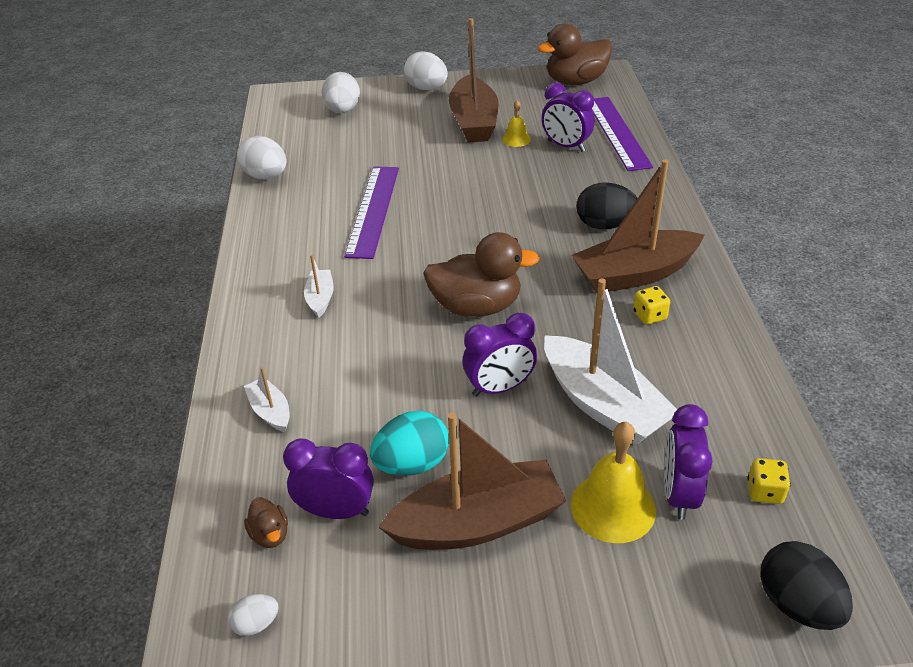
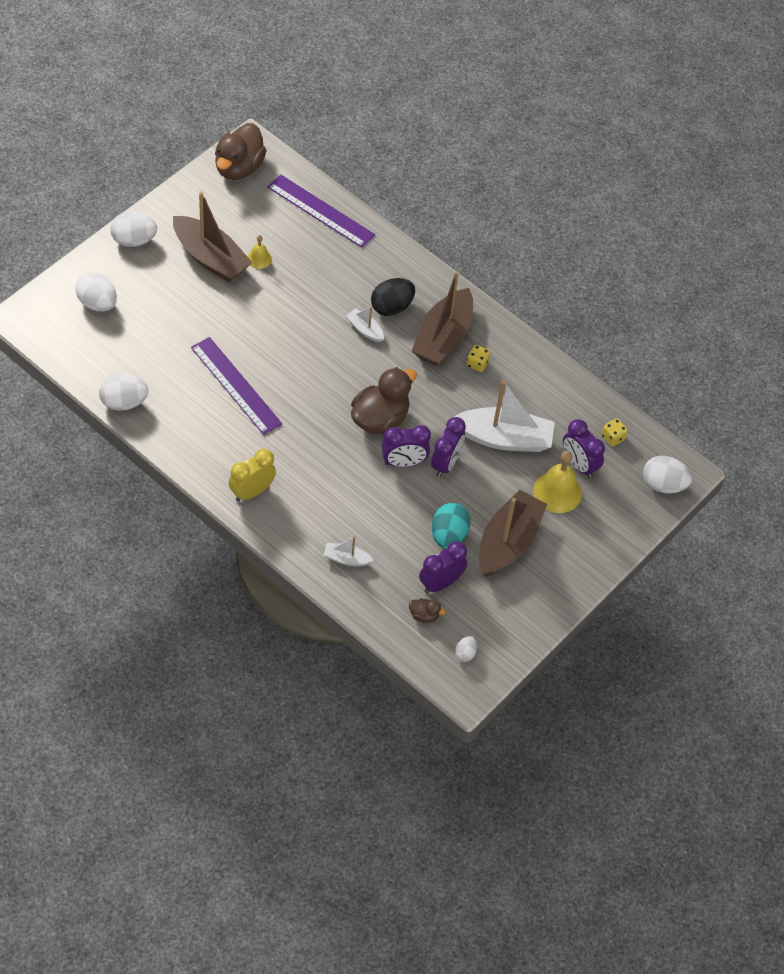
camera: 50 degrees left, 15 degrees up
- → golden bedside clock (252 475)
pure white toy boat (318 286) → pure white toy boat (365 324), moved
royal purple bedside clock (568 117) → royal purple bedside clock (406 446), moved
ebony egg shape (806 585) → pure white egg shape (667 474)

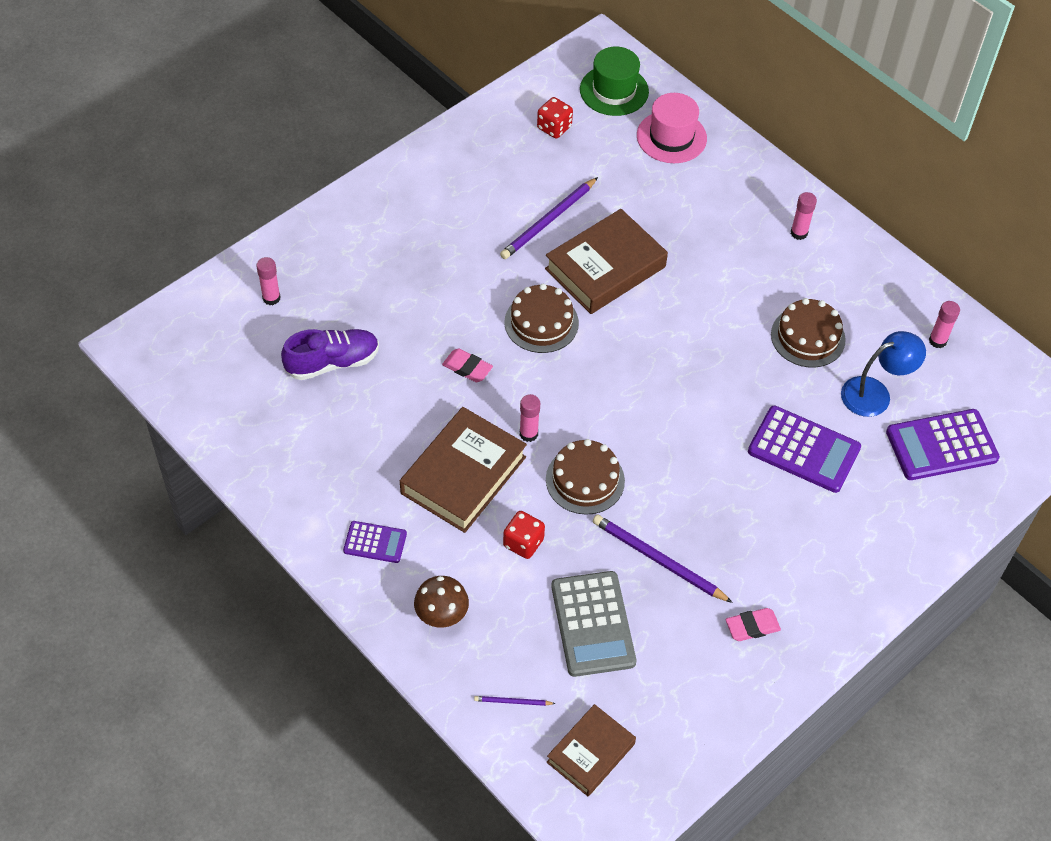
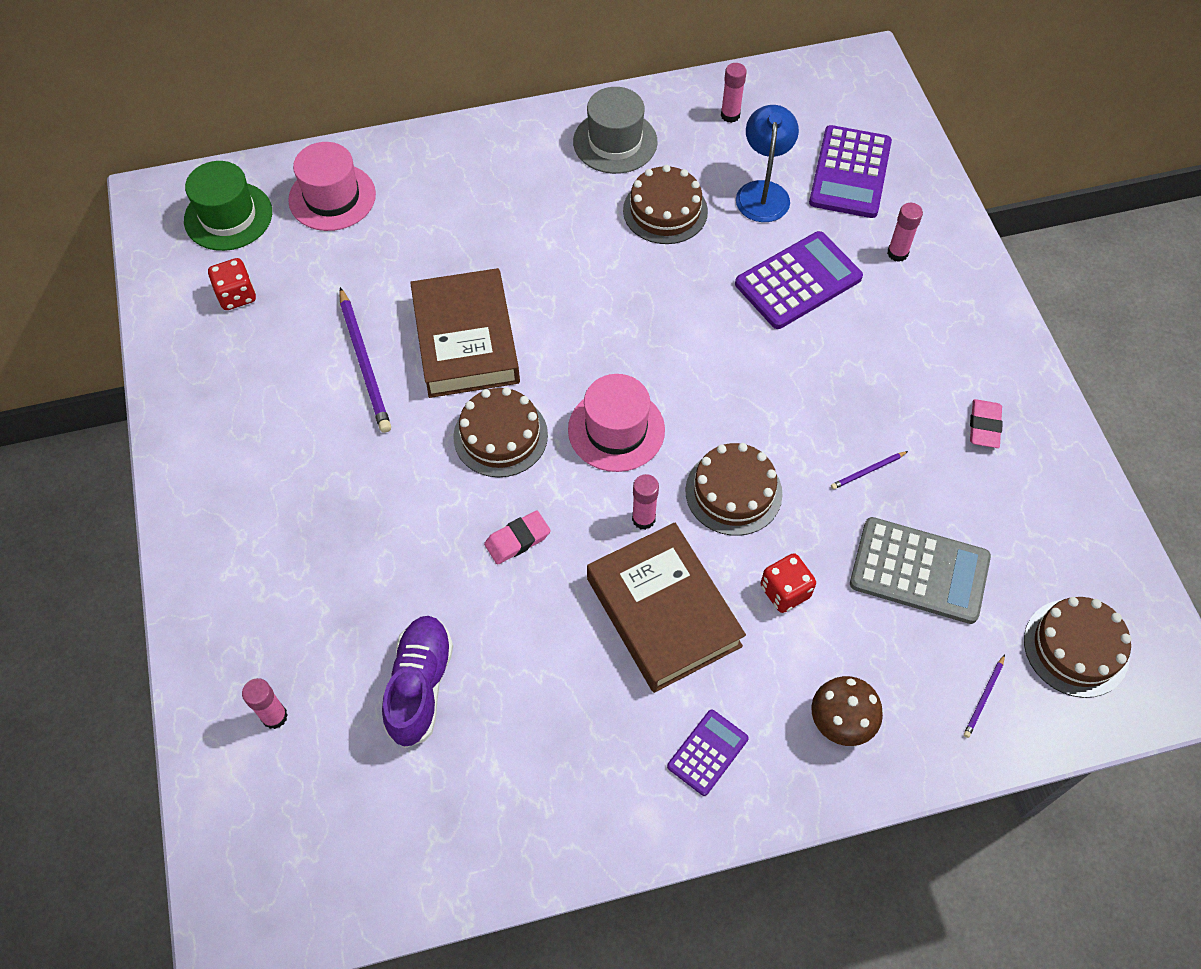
camera: 60 degrees left, 5 degrees up
- → rosy tall hat (616 423)
- → grey tall hat (615 130)
royal purple wooden pencil (663 558) → royal purple wooden pencil (869 470), x0.47
rosy glue stick (804 216) → rosy glue stick (905 232), moved
russet hardcover (591 750) → russet cake (1078 647)

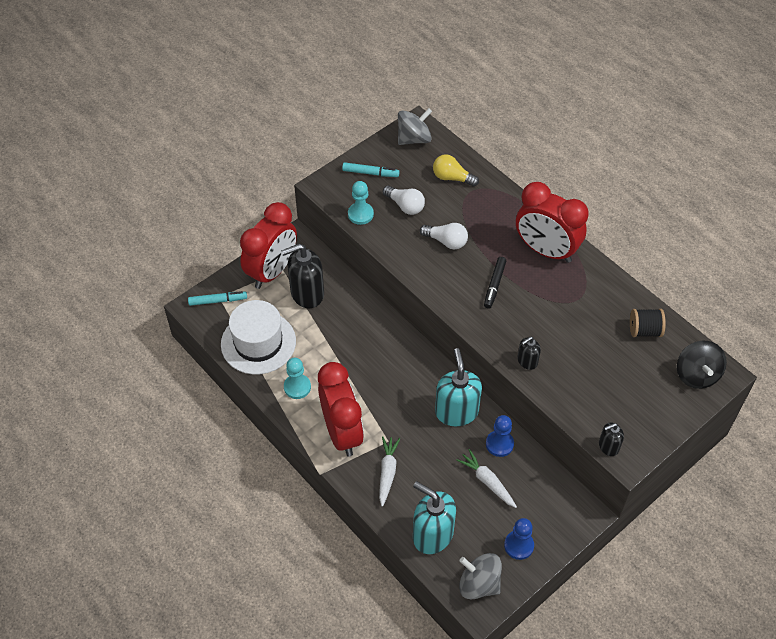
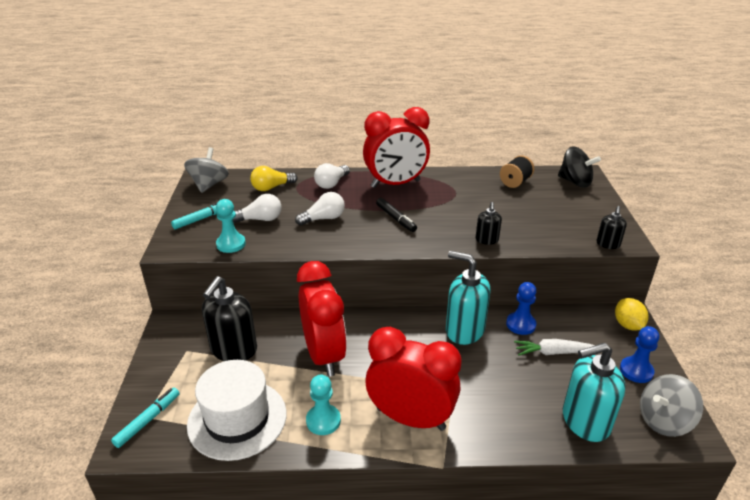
camera: 50 degrees left, 20 degrees down
crimson bedside clock (268 245) → crimson bedside clock (322 319), moved
- → pure white lightbulb (332 176)
- → golden lemon (632 314)
pure white toy carrot (389 471) → -

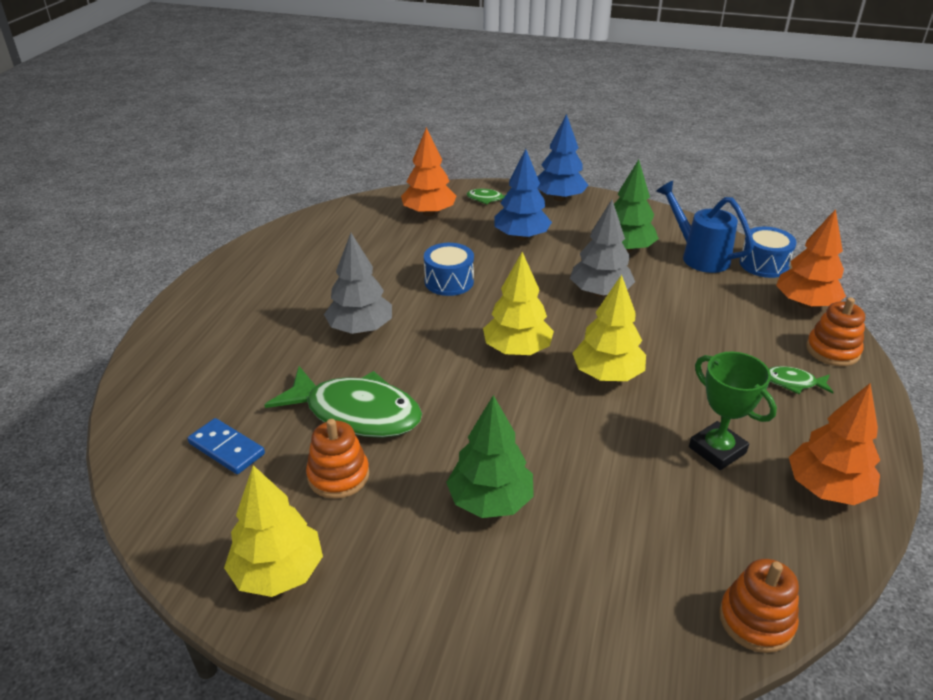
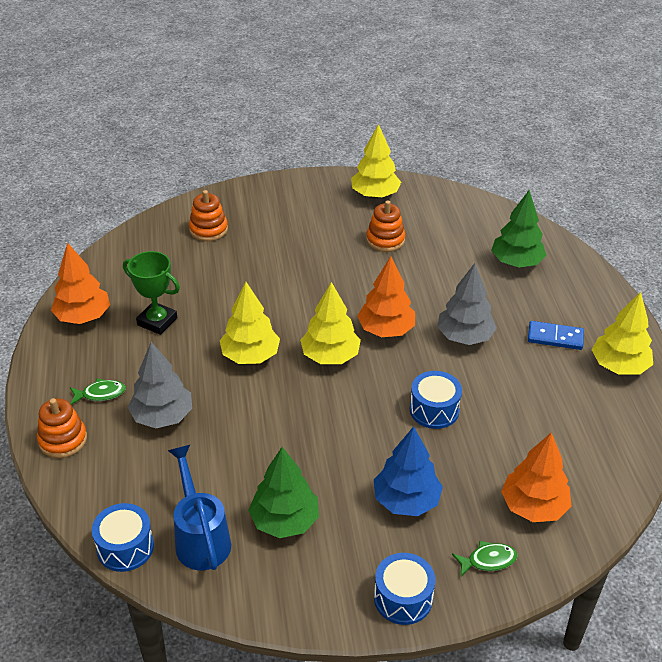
camera: 155 degrees right, 5 degrees up
grey toy tree (602 248) → grey toy tree (160 385), moved
royal blue watering can (705 227) → royal blue watering can (199 507), 135 degrees counterclockwise
orange-coloured stacking rings (759 606) → orange-coloured stacking rings (208 215), moved
orange-coloured toy tree (811 258) → orange-coloured toy tree (386 296), moved
royal blue toy tree (562 157) → royal blue drum (404 589)
emerald toy tree (490 456) → emerald toy tree (519 228), moved
royal blue domino piece (226 446) → royal blue domino piece (556 335), moved
- → golden toy tree (622 333)
emerald toy fish (343 402) → -

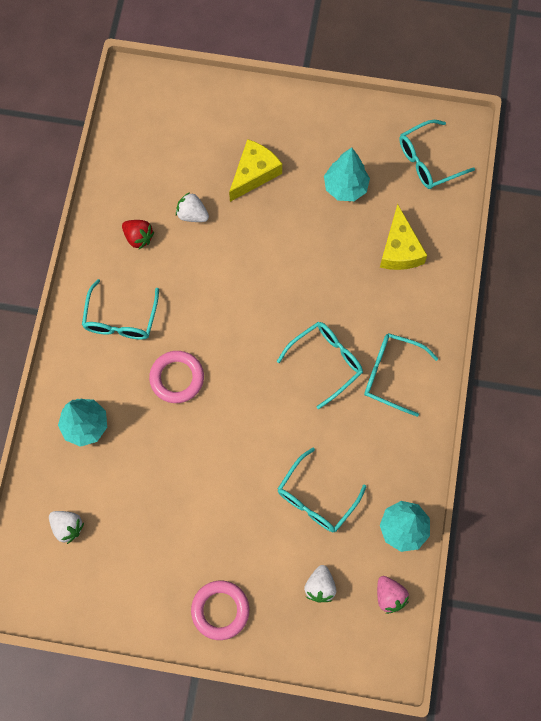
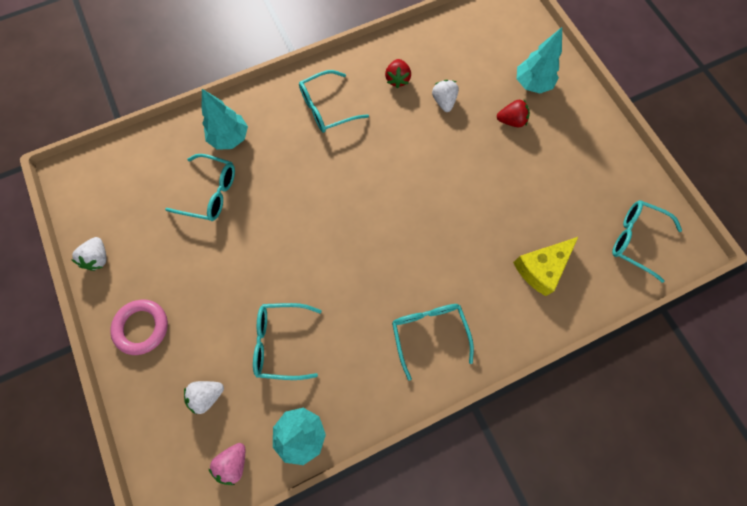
camera: 55 degrees right, 0 degrees up
pure white toy strawberry (66 527) → pure white toy strawberry (88 254), moved
teal eyeglasses (320 365) → teal eyeglasses (200 187), moved
golden piece of cheese (255 170) → crimson toy strawberry (513 113)
teal toy tree (347 174) → teal toy tree (539 60), moved
rosy ring (176 377) → -

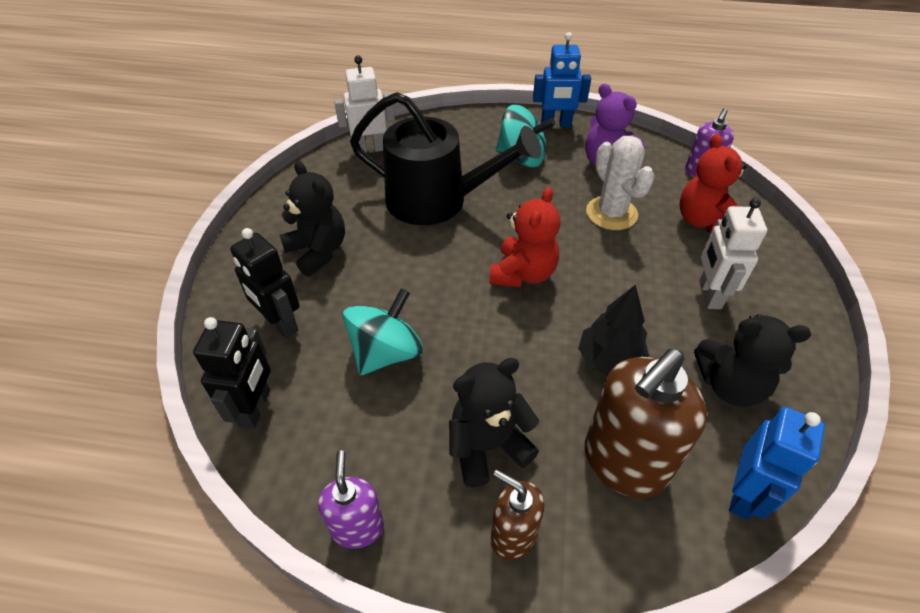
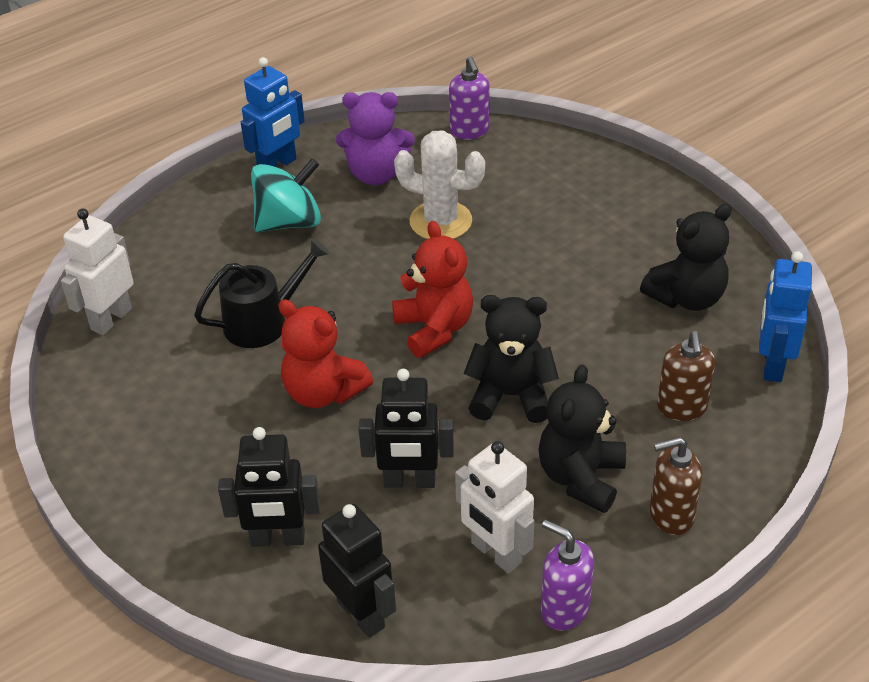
camera: 45 degrees left, 5 degrees down
ebony watering can (445 158) → ebony watering can (262 293), x0.59
crimson stuffed bear (713 183) → crimson stuffed bear (325 353), moved
teal toy top (382 331) → ebony robot figure (406 428)
pure white robot figure (733 253) → pure white robot figure (494 507), moved
ebony stuffed bear (312 219) → ebony stuffed bear (511 359), moved
russet pump bottle (646 423) → russet pump bottle (686 376), x0.56
royal blue robot figure (777 463) → royal blue robot figure (785 316), 150 degrees counterclockwise
ebony toy tree (613 330) → -

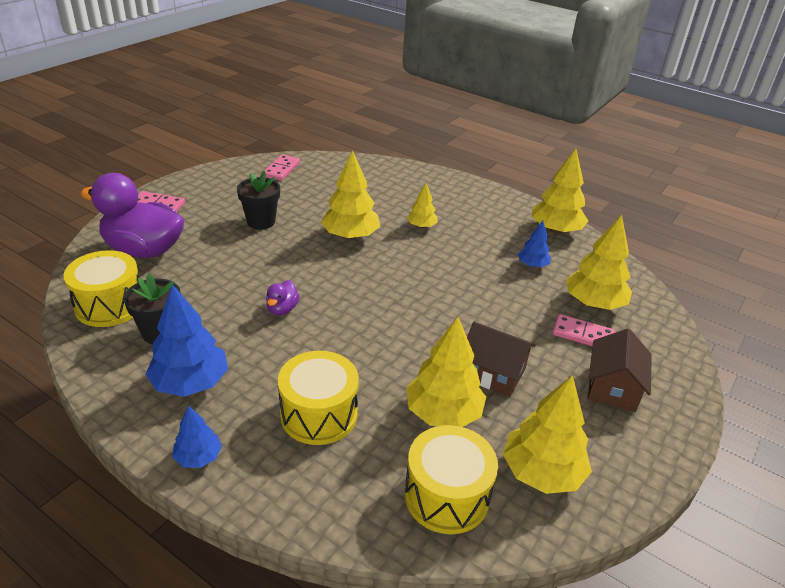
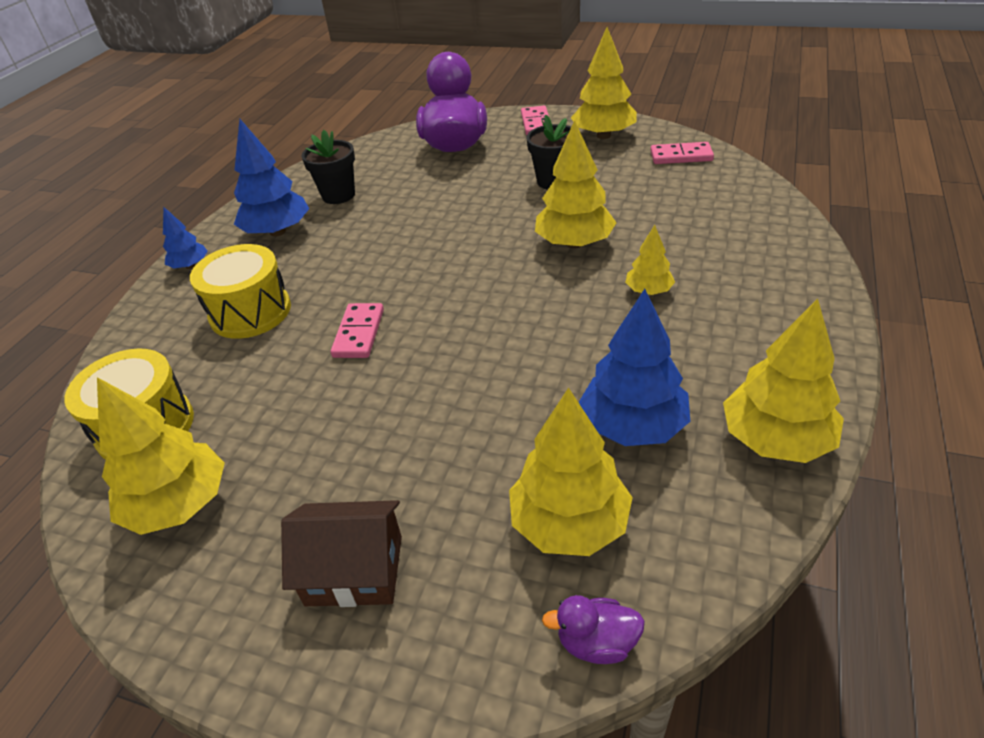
camera: 80 degrees right, 5 degrees up
rosy domino piece (584 330) → rosy domino piece (357 330), moved
royal purple duck (283 297) → royal purple duck (593 629), moved
golden toy tree (446 372) → golden toy tree (604 83), moved
royal blue toy tree (534 244) → royal blue toy tree (634 367), x1.82
golden drum (101 288) → -
russet house (501 359) → -

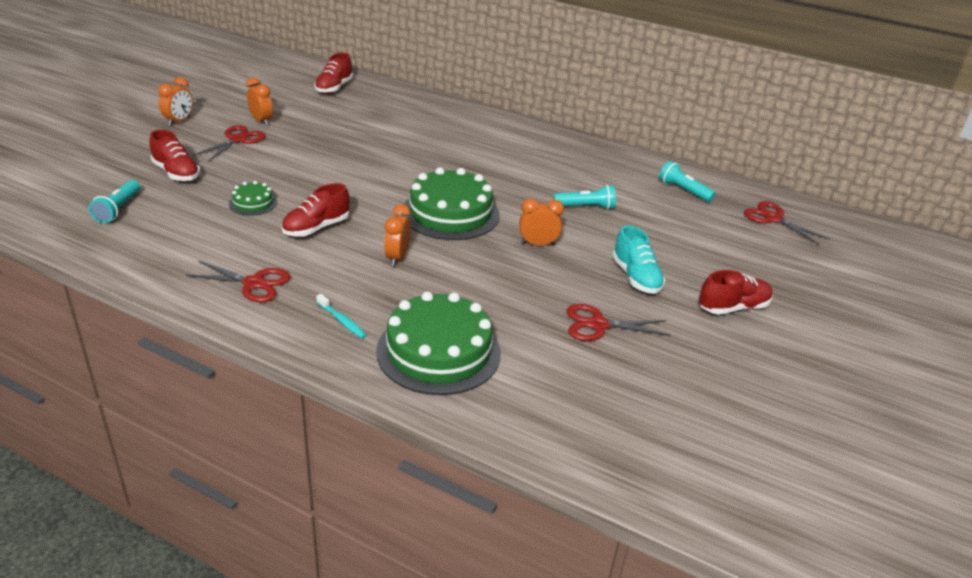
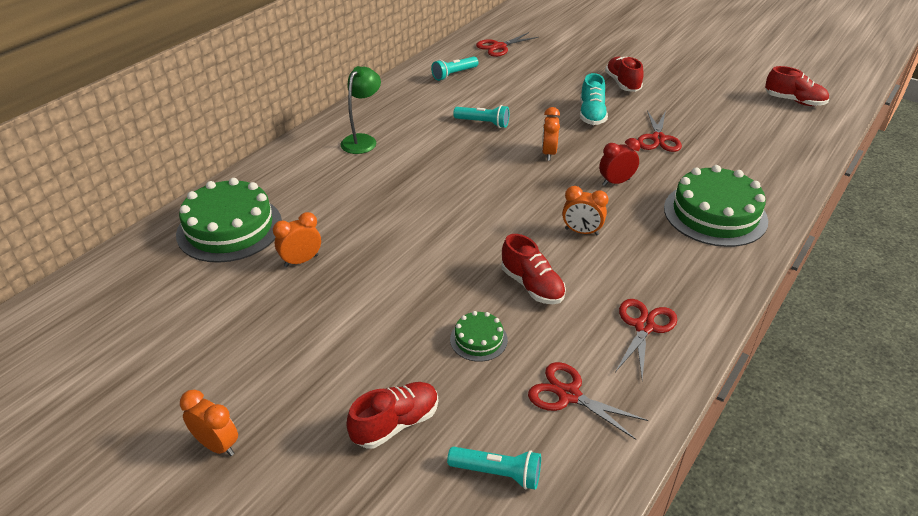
camera: 80 degrees left, 5 degrees up
emerald cake (451 203) → emerald cake (229 220), moved
orange-coloured bedside clock (259 101) → orange-coloured bedside clock (297 239), moved
- → emerald lamp (360 110)
teal flashlight (584 197) → teal flashlight (481 116), 105 degrees clockwise
crimson scissors (229 143) → crimson scissors (588 401), moved
teal sneaker (638 259) → teal sneaker (594 99), 105 degrees clockwise
- → crimson bedside clock (619 162)
crimson sneaker (333 73) → crimson sneaker (797 86), moved
teal tooth brush (341 316) → -

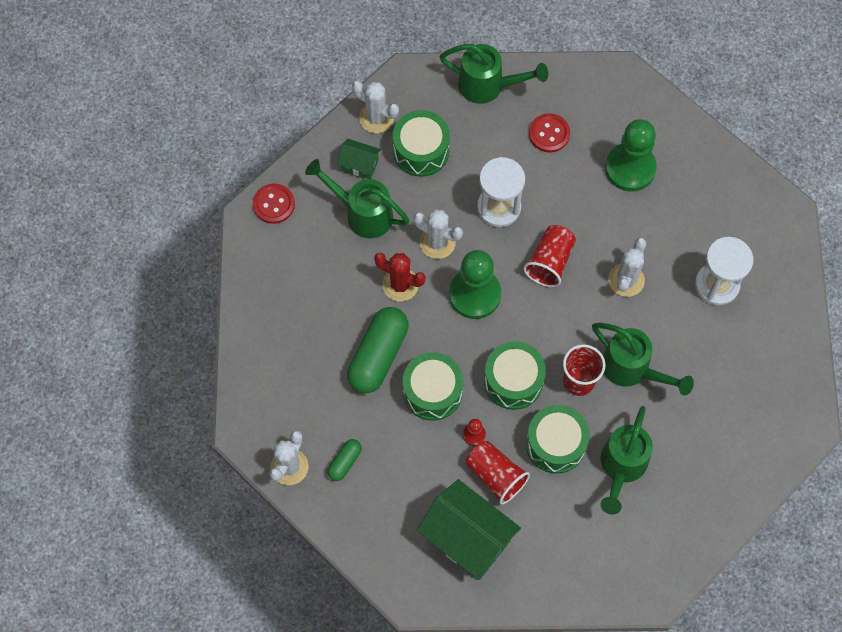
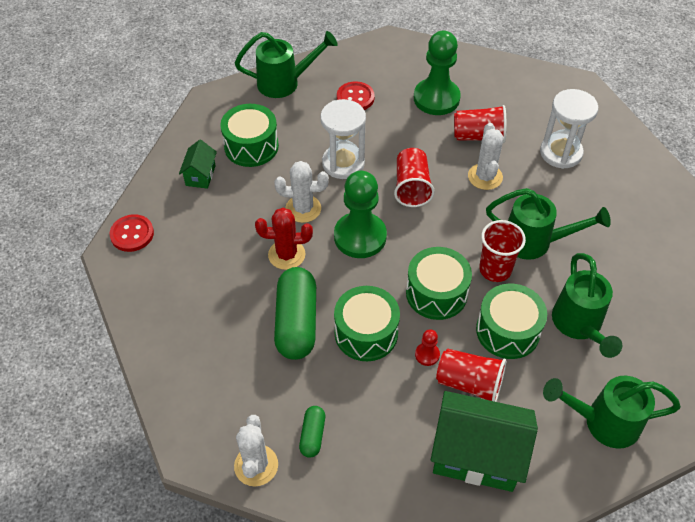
camera: 25 degrees left, 15 degrees down
emerald house (359 159) → emerald house (198 164), 75 degrees counterclockwise
- → crimson cup (480 124)
emerald watering can (357 198) → emerald watering can (612 412), moved
pure white cactus (375 107) → -

